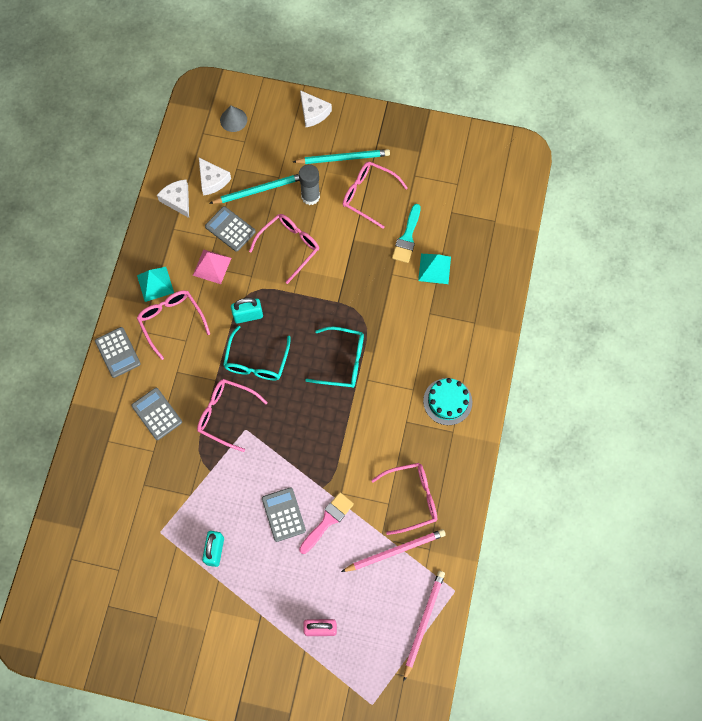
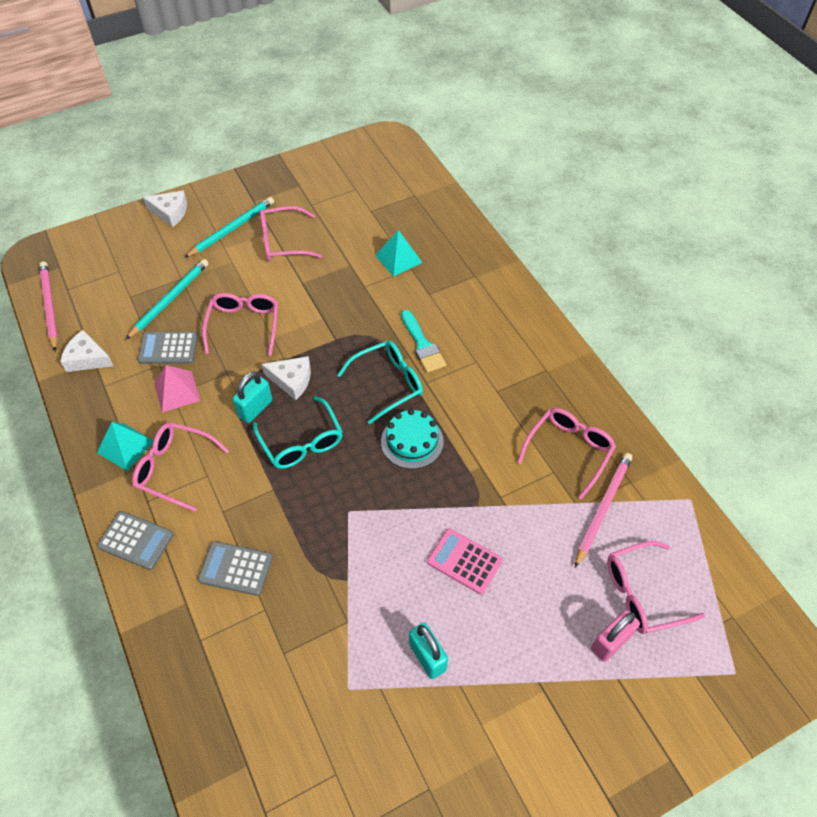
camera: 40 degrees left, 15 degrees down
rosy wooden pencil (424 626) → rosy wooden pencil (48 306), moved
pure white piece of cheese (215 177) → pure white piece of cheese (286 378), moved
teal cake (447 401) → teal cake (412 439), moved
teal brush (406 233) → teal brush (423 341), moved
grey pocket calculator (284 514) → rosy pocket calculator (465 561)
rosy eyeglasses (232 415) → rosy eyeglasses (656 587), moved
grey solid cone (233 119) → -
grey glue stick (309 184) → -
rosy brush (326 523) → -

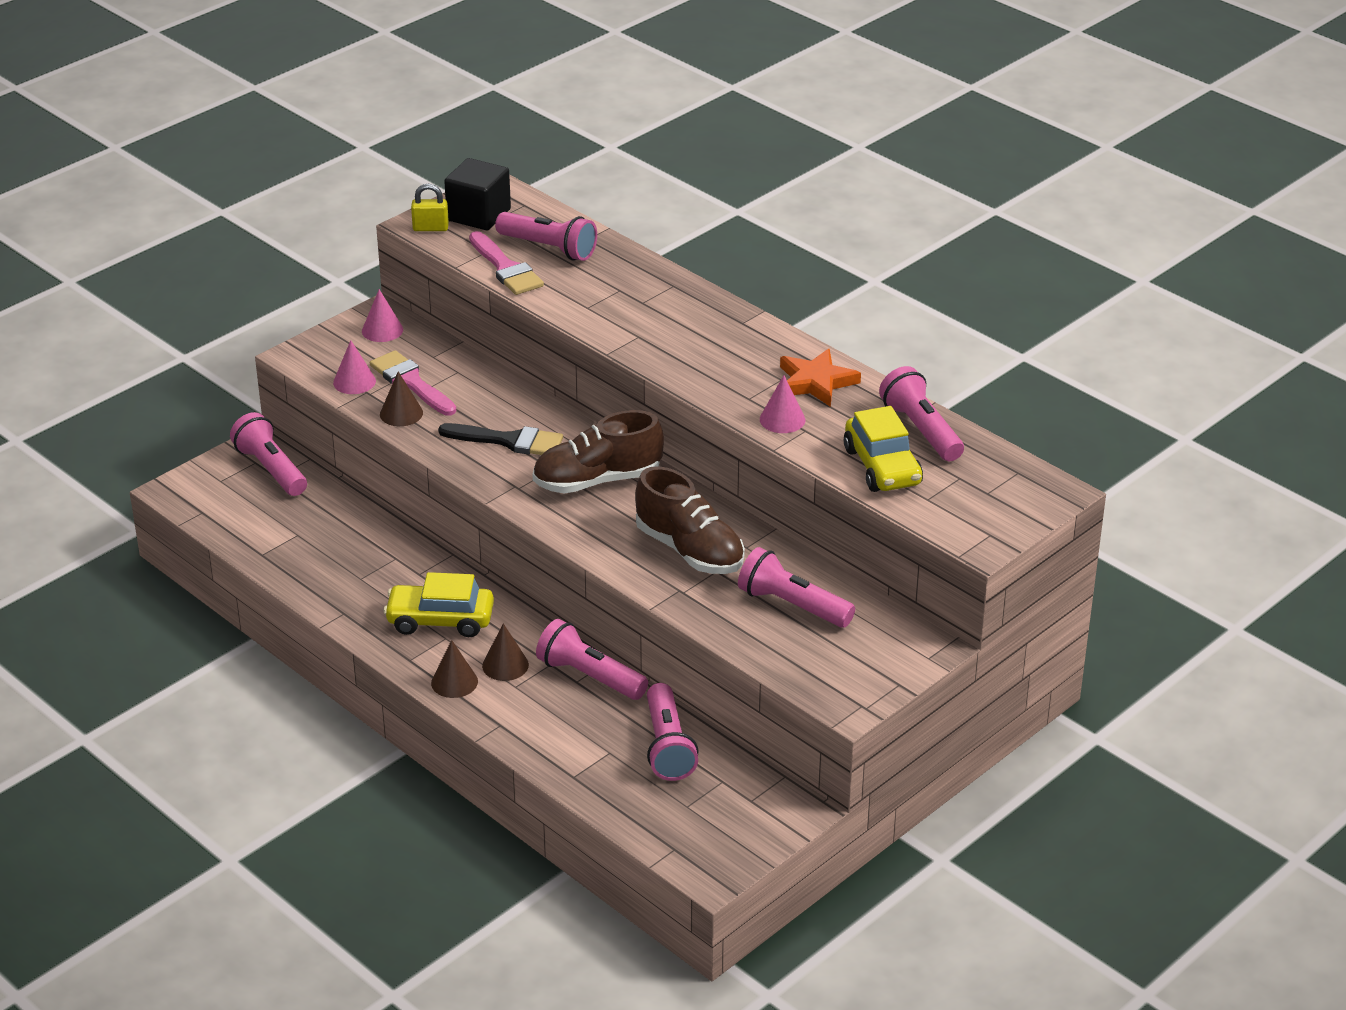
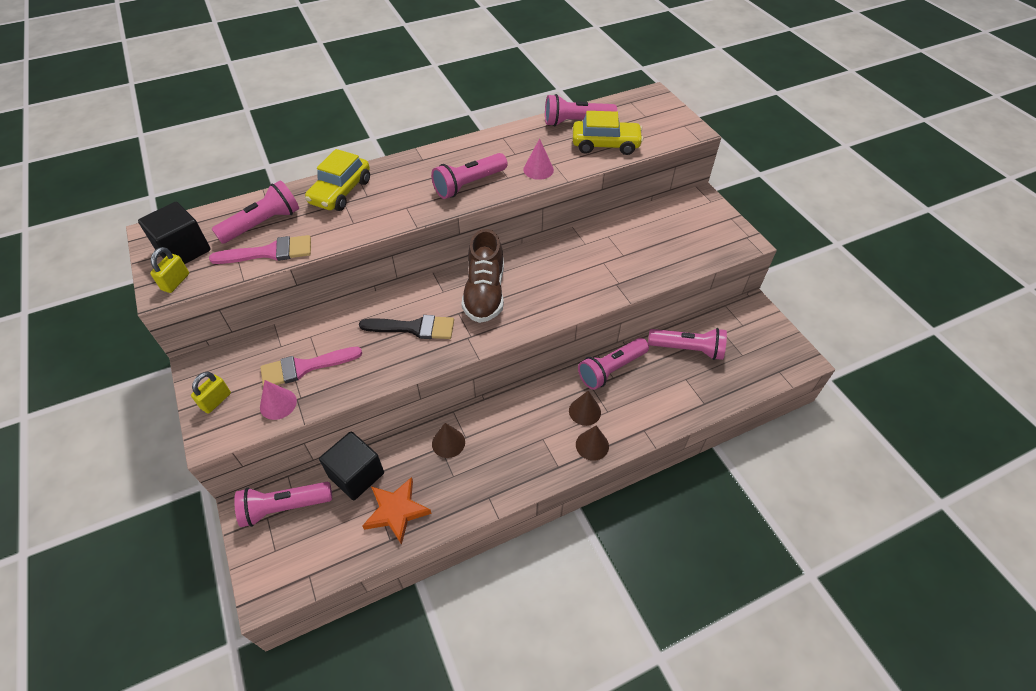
camera: 70 degrees left, 15 degrees up
- → golden padlock (211 392)
golden toy car (438 604) → golden toy car (337 180), moved
- → ebony solid cube (351 465)
ebony brush (500 439) → ebony brush (406 327), 60 degrees clockwise
orange-coloured star (820 378) → orange-coloured star (397 511), moved
rosy flashlight (796 587) → rosy flashlight (469 176), moved
russet solid cone (401 399) → russet solid cone (448 440), moved
rosy solid cone (382 315) → -
russet sneaker (690 520) → -

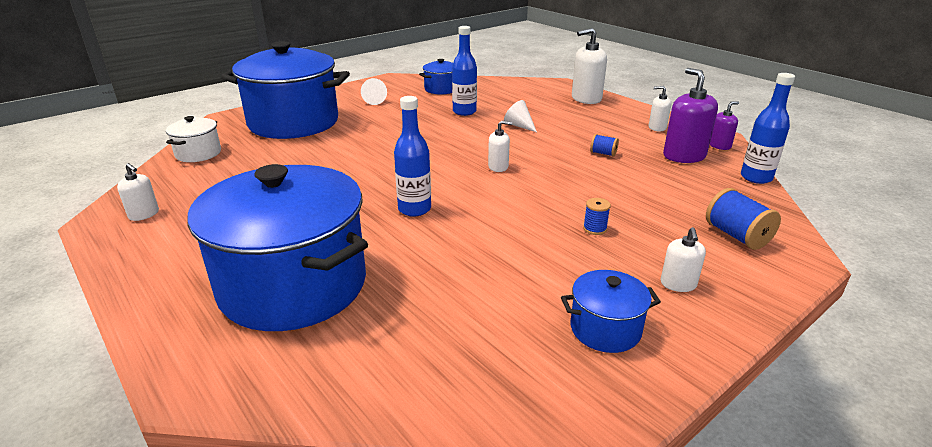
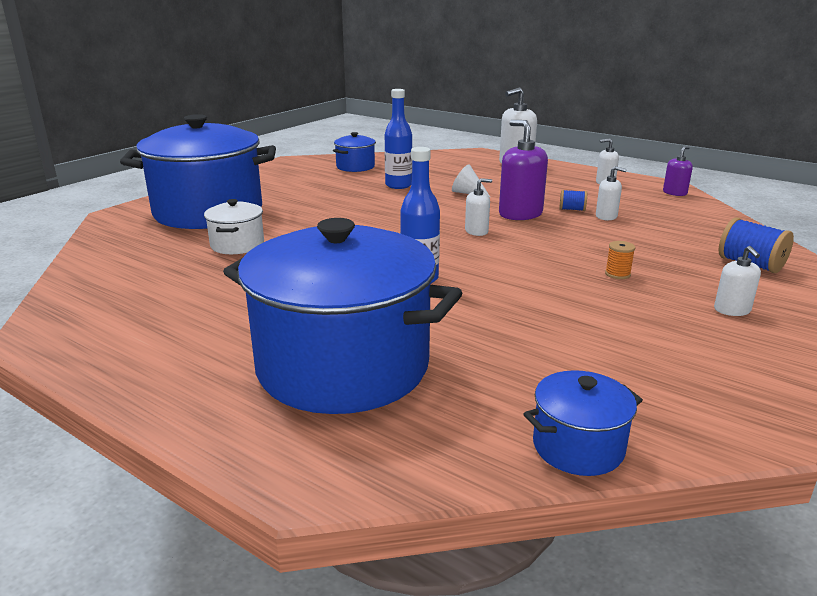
camera: 15 degrees left, 5 degrees down
pure white cooking pot (193 139) → pure white cooking pot (234 226), moved
royal purple pump bottle (690 115) → royal purple pump bottle (523 170), moved
royal blue cooking pot (611 311) → royal blue cooking pot (583 423), moved
pure white pump bottle (138 192) → pure white pump bottle (611 193), moved
royal blue reel of thread (597 216) → orange-coloured reel of thread (620 260)
pure white solid cone (374 91) → -
royal blue bottle (768 128) → -

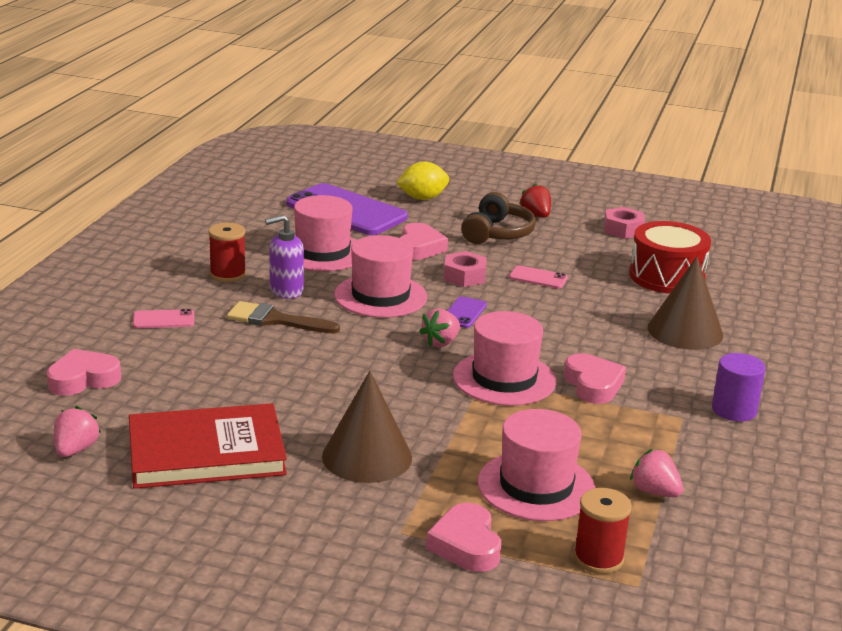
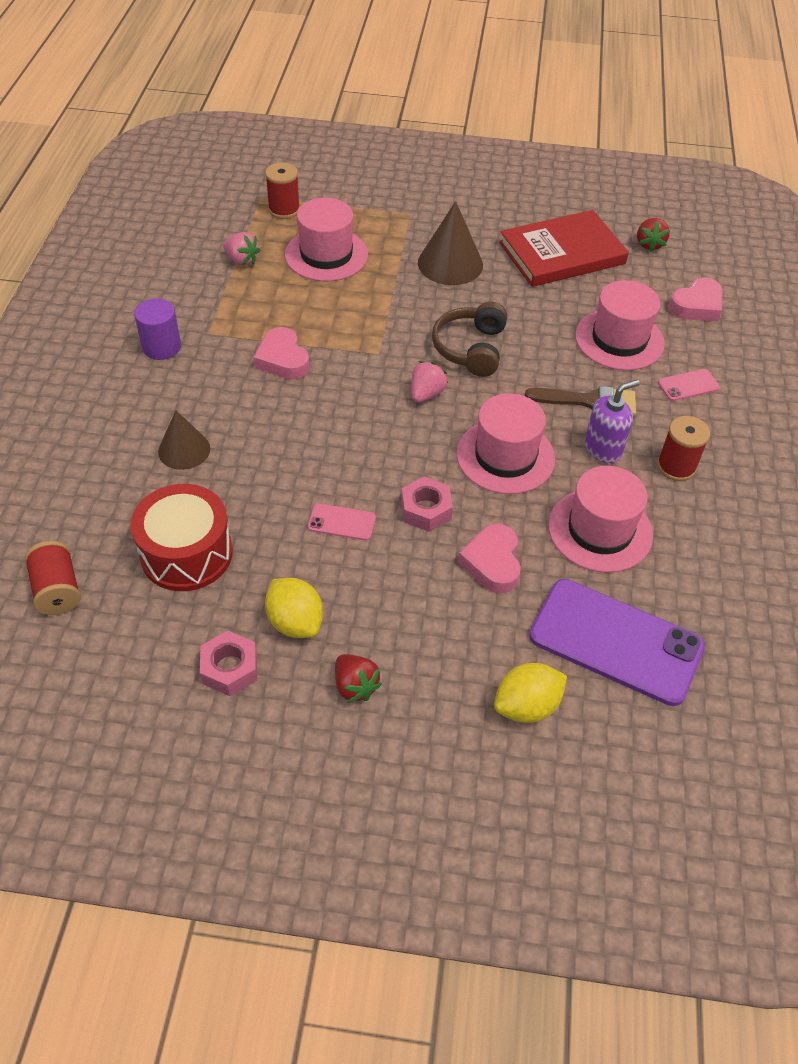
camera: 170 degrees right, 25 degrees up
- → crimson reel of thread (53 578)
russet solid cone (685 303) → russet solid cone (184 440), x0.66
- → golden lemon (294 608)
russet headset (498 218) → russet headset (469 339), moved
rosy tall hat (504 358) → rosy tall hat (620 325), moved
rosy toy strawberry (77 431) → crimson toy strawberry (653 235)
rosy heart (463 537) → -
royal purple mobile phone (467 312) → -

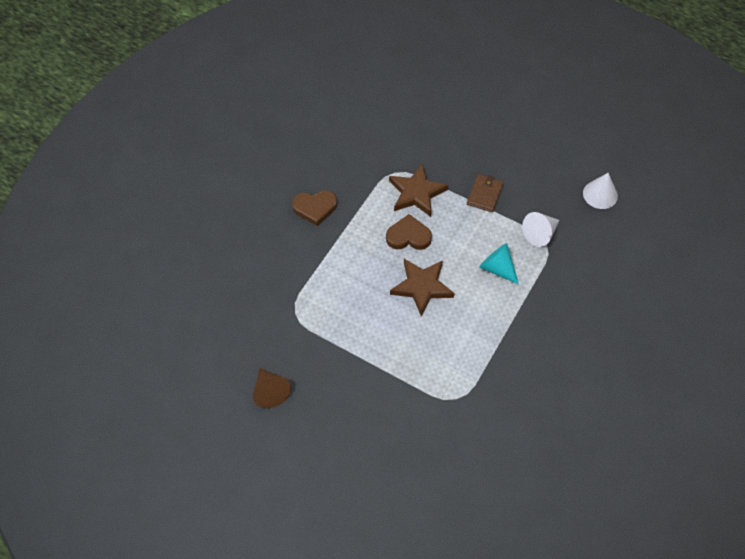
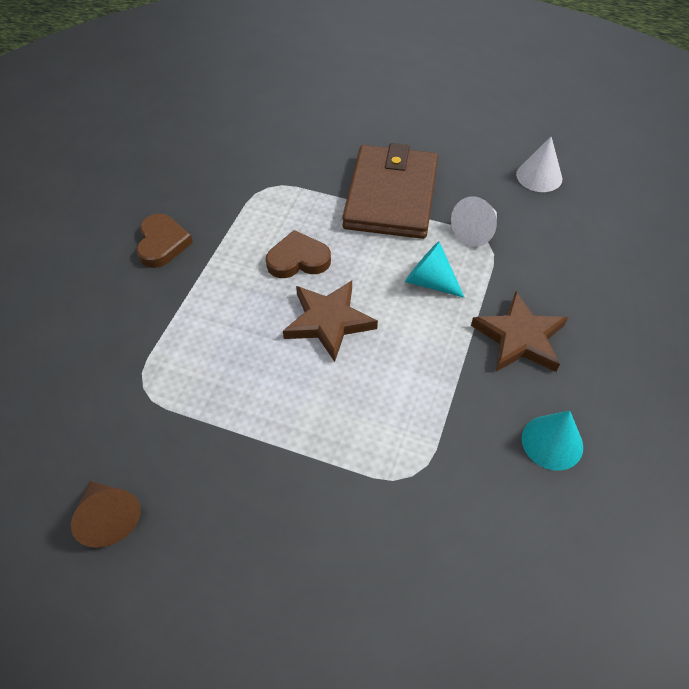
camera: 10 degrees left, 5 degrees down
russet heart (314 208) → russet heart (164 241), 75 degrees counterclockwise
russet wallet (485 193) → russet wallet (390 191), x2.19
russet star (418 190) → russet star (519 331), moved
- → teal solid cone (552 440)

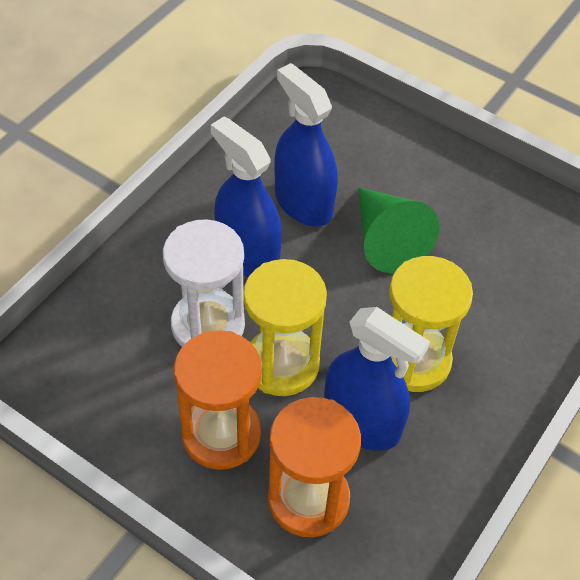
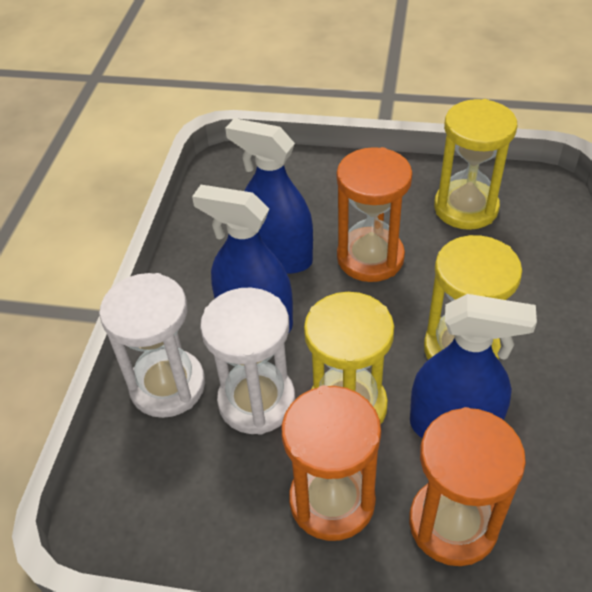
camera: 20 degrees left, 5 degrees down
- → pure white sandglass (152 345)
emerald solid cone (398 230) → orange-coloured sandglass (374 214)
- → golden sandglass (475 164)

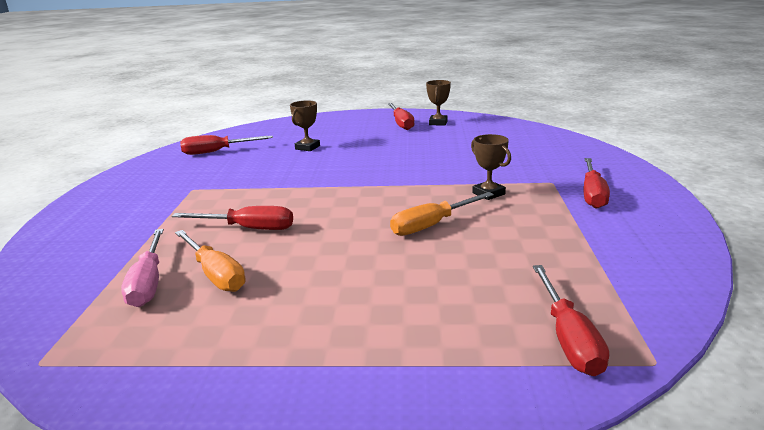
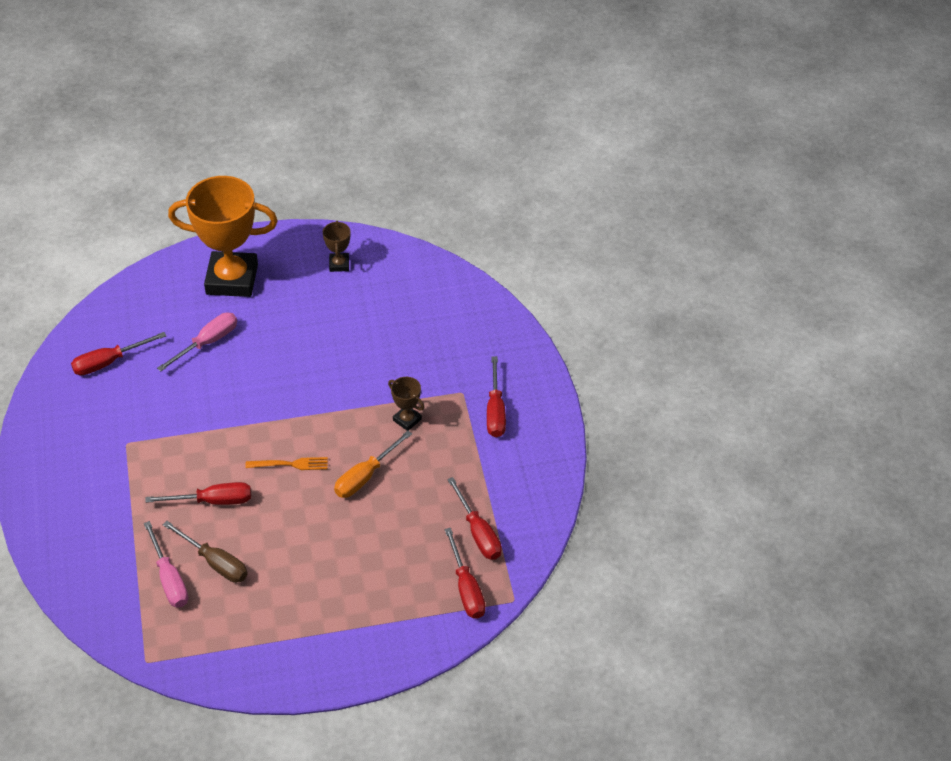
camera: 15 degrees left, 25 degrees up
russet award cup (305 125) → rosy hand screwdriver (197 342)
orange-coloured hand screwdriver (210 261) → russet hand screwdriver (205 552)
- → orange-coloured award cup (223 236)
- → orange-coloured dinner fork (287 463)
crimson hand screwdriver (401 116) → crimson hand screwdriver (474 518), moved

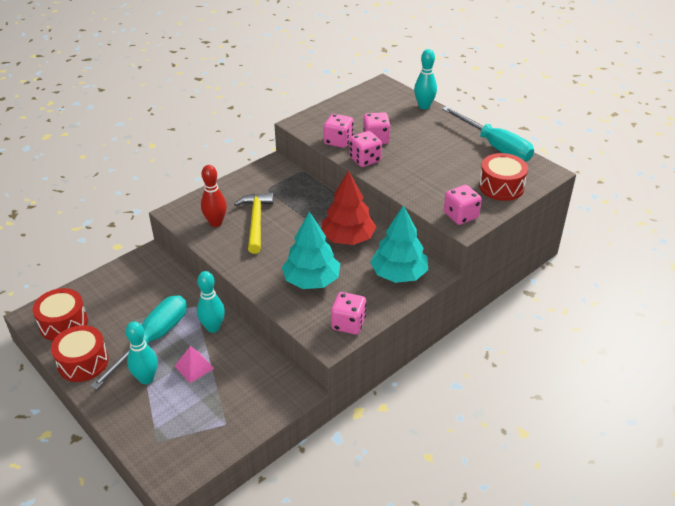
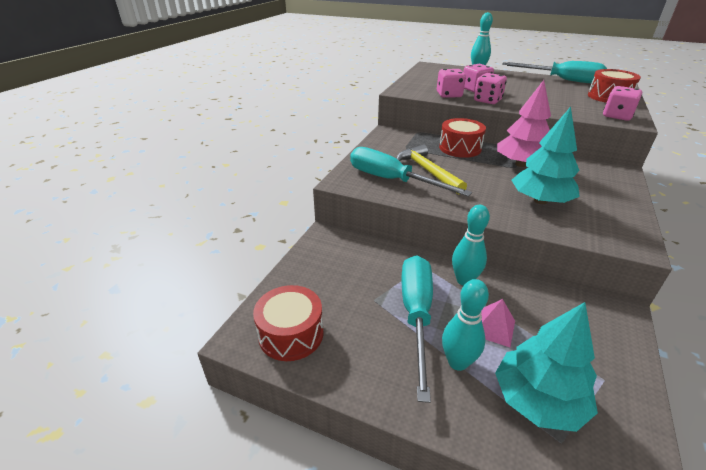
camera: 25 degrees left, 5 degrees down
crimson skittle (214 196) → teal hand screwdriver (411 172)
crimson drum (80 353) → crimson drum (462 138), moved
teal toy tree (399 244) → teal toy tree (546 367), moved
crimson toy tree (349 207) → rosy toy tree (524 123)
rosy die (348 313) → -

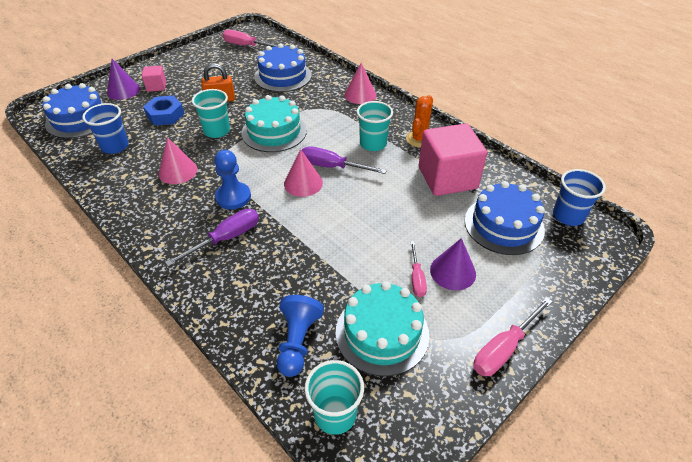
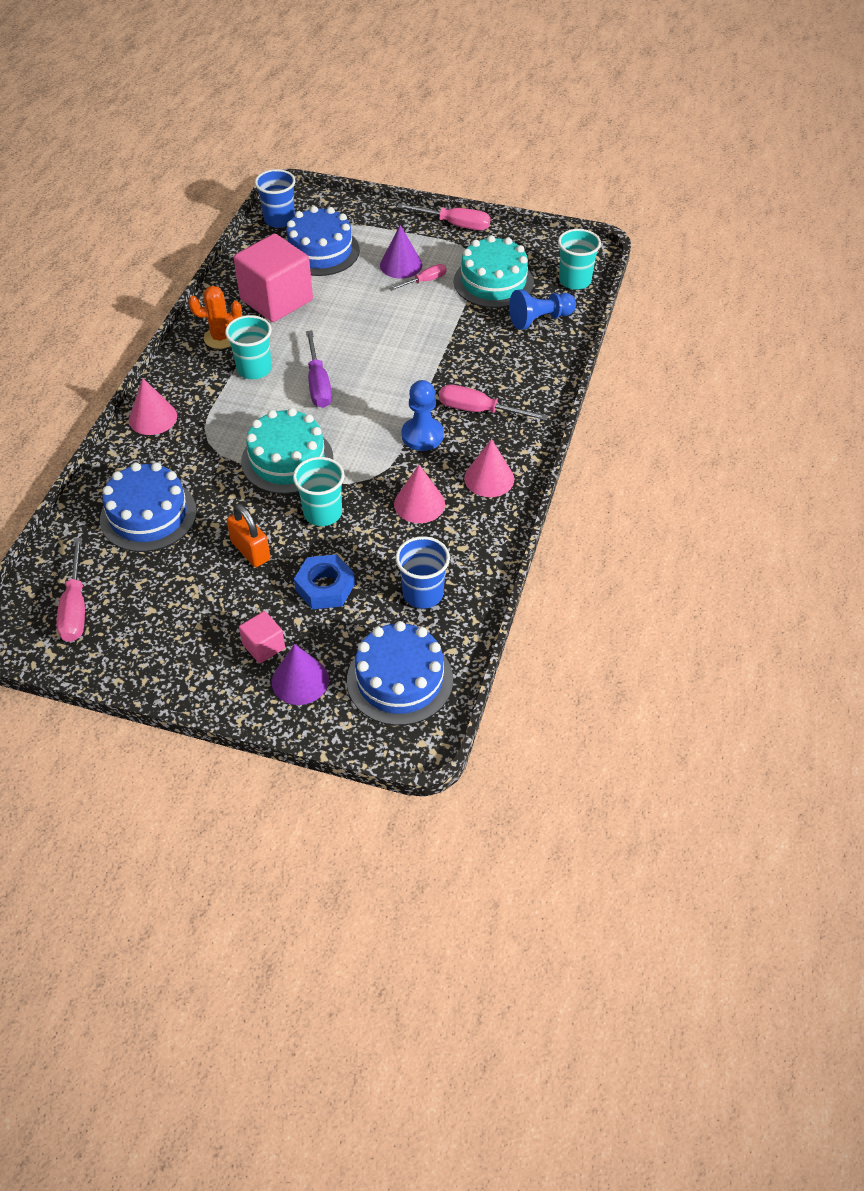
camera: 120 degrees left, 5 degrees up
royal purple hand screwdriver (212 238) → rosy hand screwdriver (494 403)
rosy solid cone (303 173) → rosy solid cone (489 468), moved

